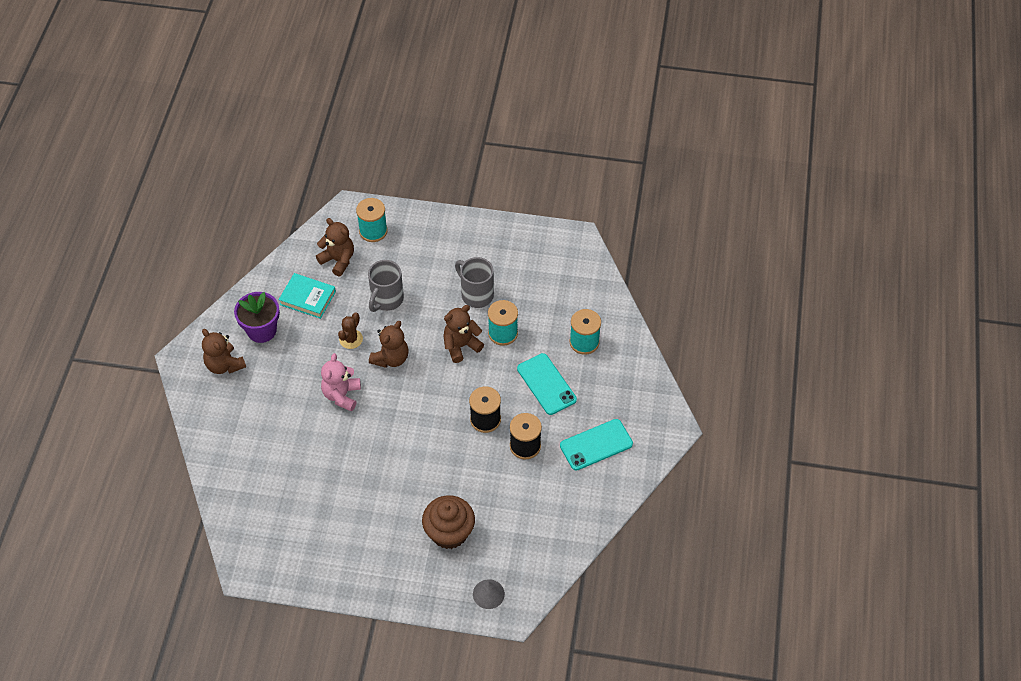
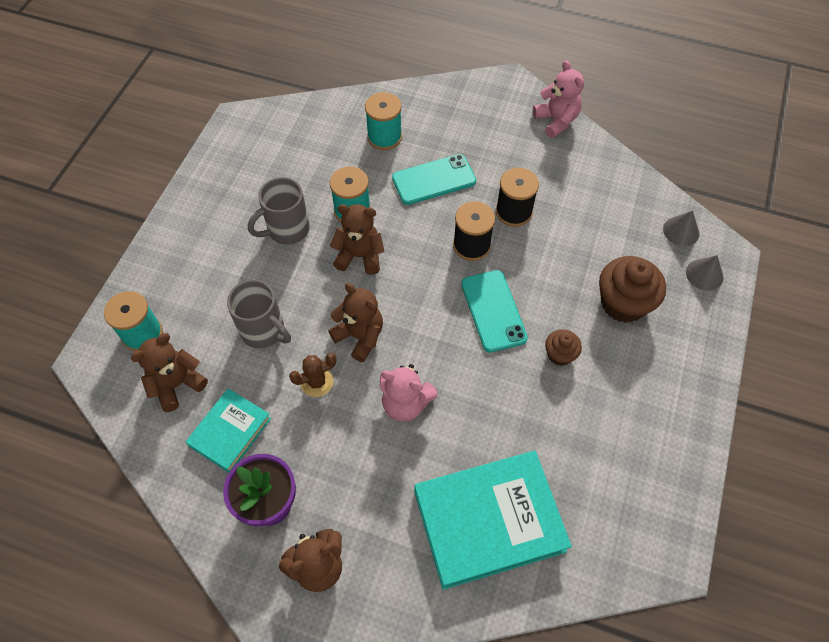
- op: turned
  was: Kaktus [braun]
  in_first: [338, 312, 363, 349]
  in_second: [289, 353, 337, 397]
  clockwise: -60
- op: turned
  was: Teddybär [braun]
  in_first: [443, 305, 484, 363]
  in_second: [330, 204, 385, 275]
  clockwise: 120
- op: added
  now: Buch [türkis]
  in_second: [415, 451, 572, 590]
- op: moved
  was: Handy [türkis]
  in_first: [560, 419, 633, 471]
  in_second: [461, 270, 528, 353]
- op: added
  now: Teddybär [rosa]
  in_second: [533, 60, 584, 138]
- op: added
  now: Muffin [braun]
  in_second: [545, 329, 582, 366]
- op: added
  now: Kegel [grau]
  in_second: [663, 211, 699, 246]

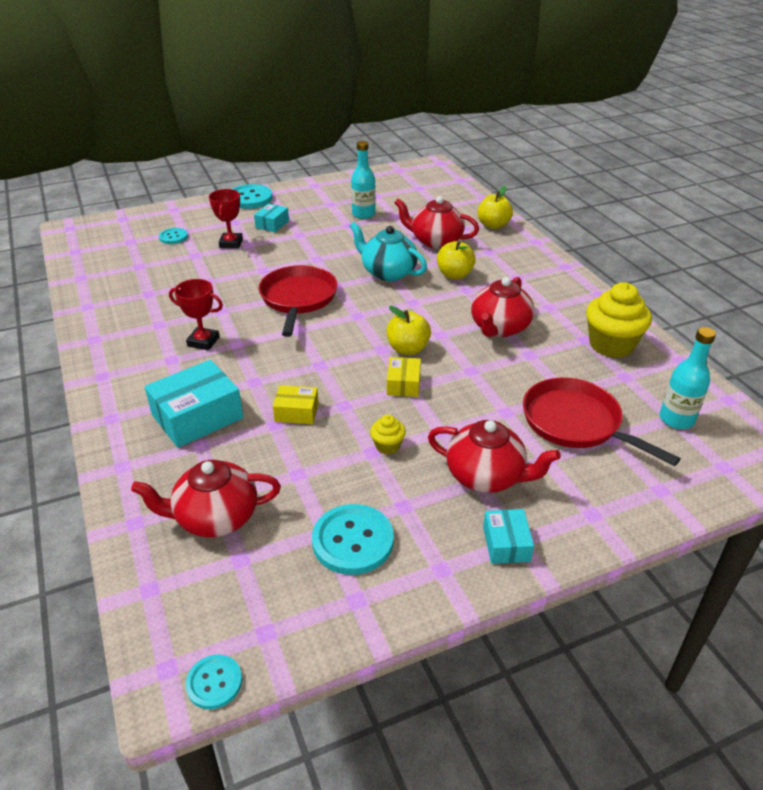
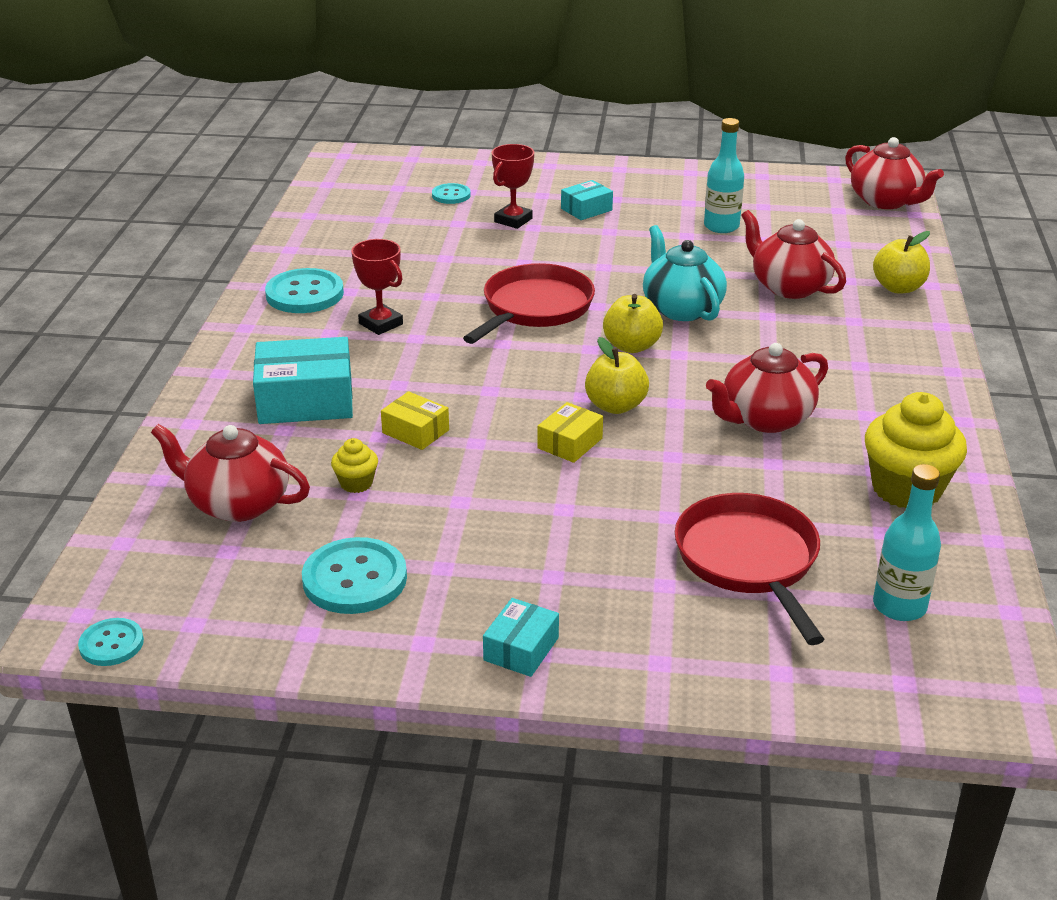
- op: moved
  was: Knopf [türkis]
  in_first: [232, 184, 273, 209]
  in_second: [265, 268, 344, 313]
- op: moved
  was: Muffin [gelb]
  in_first: [370, 415, 406, 455]
  in_second: [331, 438, 378, 493]
- op: moved
  was: Apfel [gelb]
  in_first: [437, 240, 476, 279]
  in_second: [603, 294, 663, 353]
- op: moved
  was: Teekanne [rot]
  in_first: [428, 420, 561, 493]
  in_second: [845, 137, 944, 209]

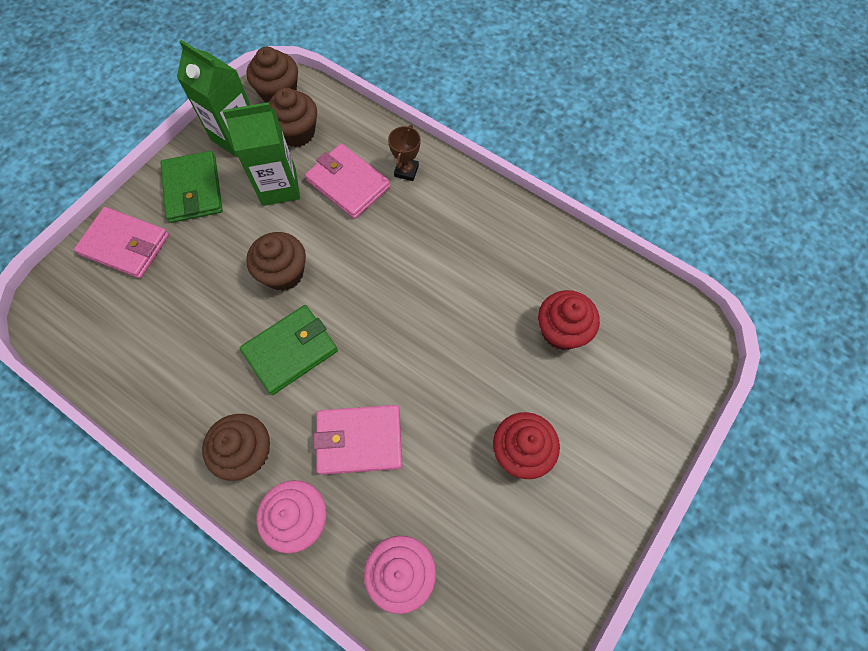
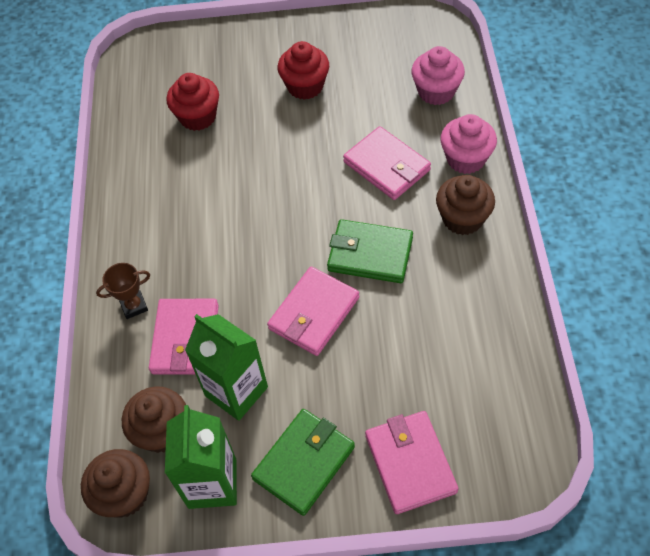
- op: replaced
  was: Muffin [braun]
  now: Geldbörse [rosa]
  in_first: [246, 232, 306, 291]
  in_second: [267, 266, 359, 356]

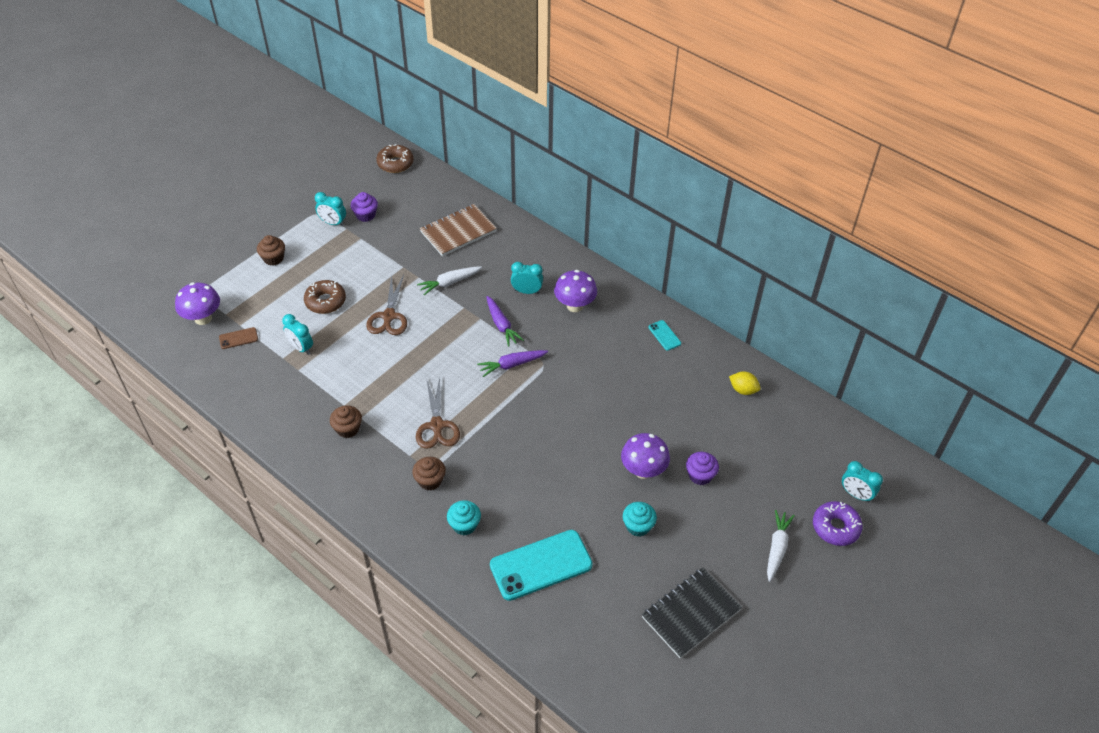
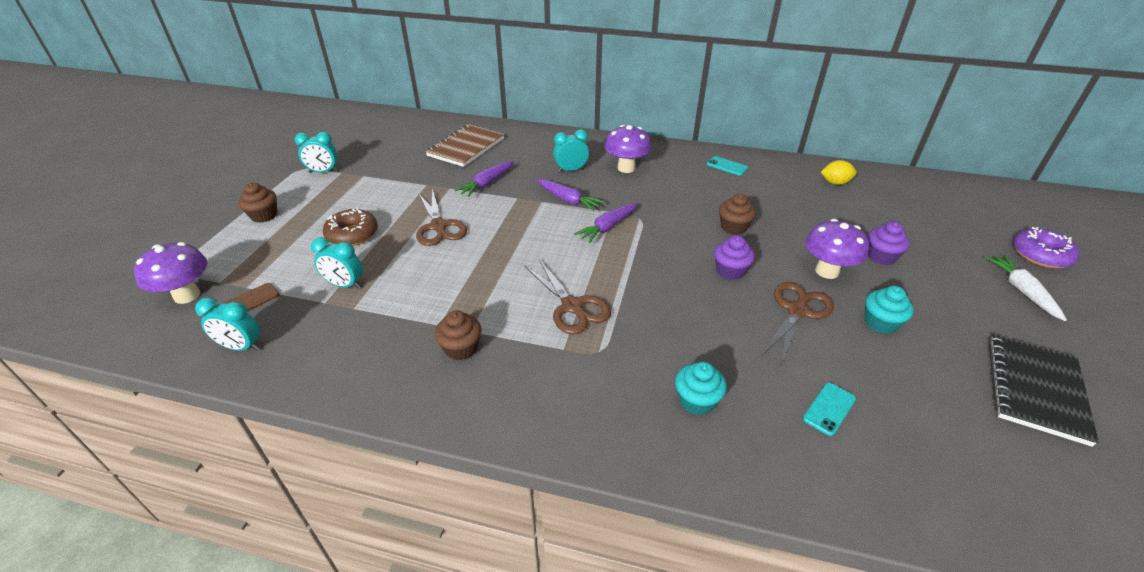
- op: moved
  was: Wecker [türkis]
  in_first: [842, 461, 883, 502]
  in_second: [195, 297, 260, 351]
- op: recoloured
  was: Karotte [weiß]
  now: Karotte [lila]
  in_first: [417, 266, 482, 295]
  in_second: [454, 161, 514, 197]
- op: moved
  was: Muffin [lila]
  in_first: [351, 192, 378, 222]
  in_second: [714, 235, 755, 280]
- op: moved
  was: Muffin [braun]
  in_first: [412, 457, 446, 490]
  in_second: [719, 194, 756, 235]
- op: added
  now: Schere [braun]
  in_second: [761, 282, 834, 364]
- op: resized
  was: Handy [türkis]
  in_first: [490, 530, 593, 601]
  in_second: [803, 383, 856, 436]
  ratio: 0.45
- op: removed
  was: Donut [braun]
  in_first: [376, 144, 414, 173]

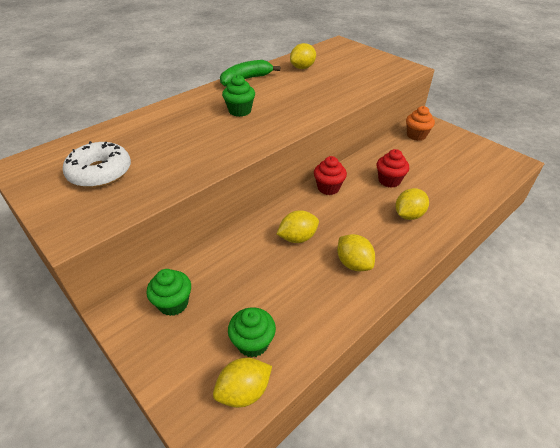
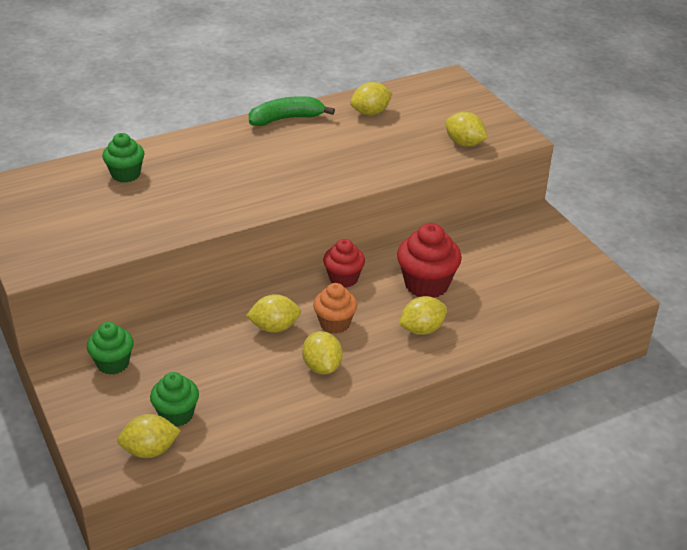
- op: moved
  was: Muffin [grün]
  in_first: [222, 75, 255, 117]
  in_second: [102, 133, 145, 183]
- op: moved
  was: Muffin [orange]
  in_first: [406, 106, 435, 141]
  in_second: [313, 283, 357, 334]
- op: resized
  was: Muffin [rot]
  in_first: [377, 149, 409, 188]
  in_second: [397, 223, 462, 298]
  ratio: 1.53
- op: added
  now: Zitrone [gelb]
  in_second: [445, 112, 488, 147]
- op: removed
  was: Donut [weiß]
  in_first: [63, 141, 131, 188]

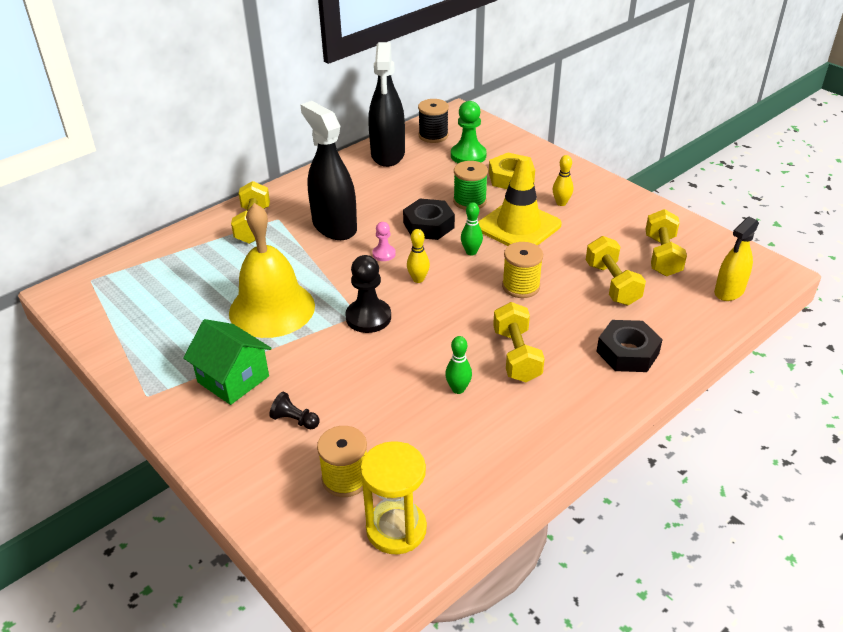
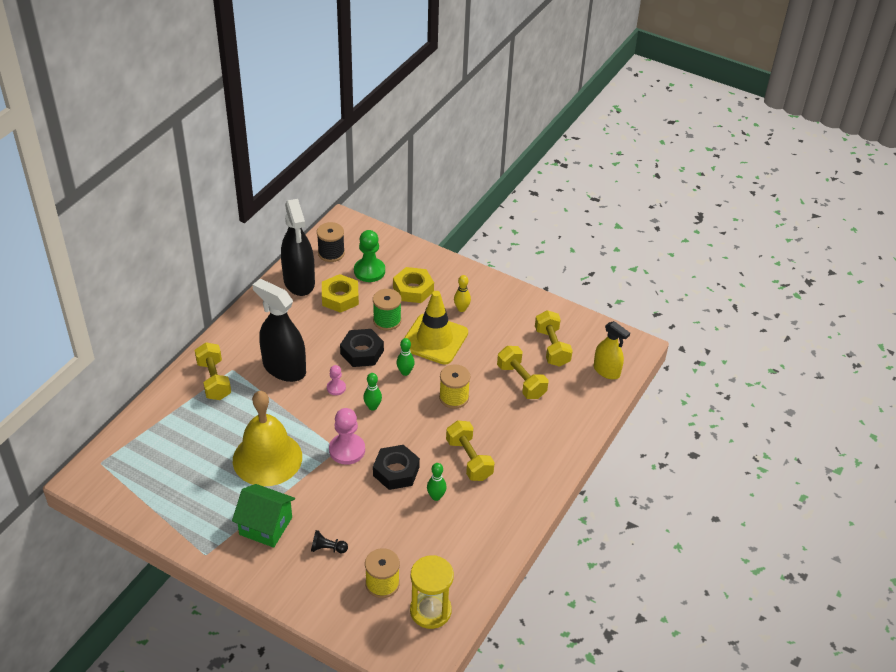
- op: added
  now: Sechskantmutter [gelb]
  in_second: [322, 274, 359, 313]
- op: recoloured
  was: Bauer [schwarz]
  now: Bauer [rosa]
  in_first: [345, 255, 391, 333]
  in_second: [329, 408, 365, 465]
- op: recoloured
  was: Bowlingkegel [gelb]
  now: Bowlingkegel [grün]
  in_first: [407, 229, 430, 283]
  in_second: [363, 373, 382, 411]
- op: moved
  was: Sechskantmutter [schwarz]
  in_first: [596, 320, 663, 372]
  in_second: [373, 445, 420, 490]
- op: turned
  was: Sprühflasche [gelb]
  in_first: [714, 217, 759, 301]
  in_second: [594, 321, 630, 379]
  clockwise: -75

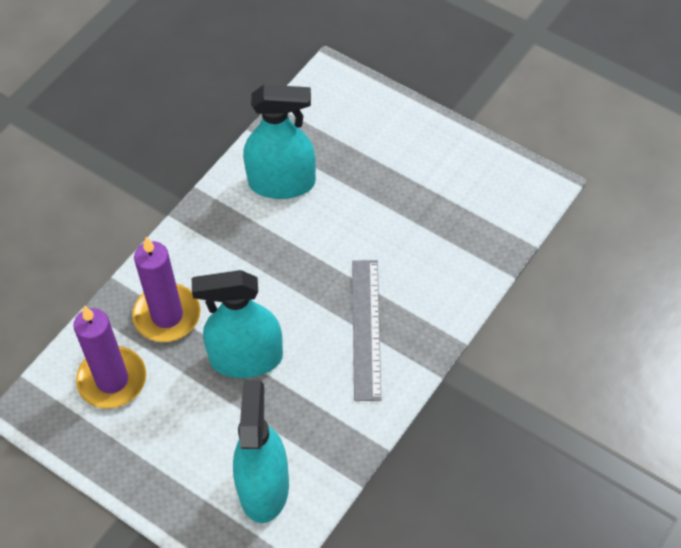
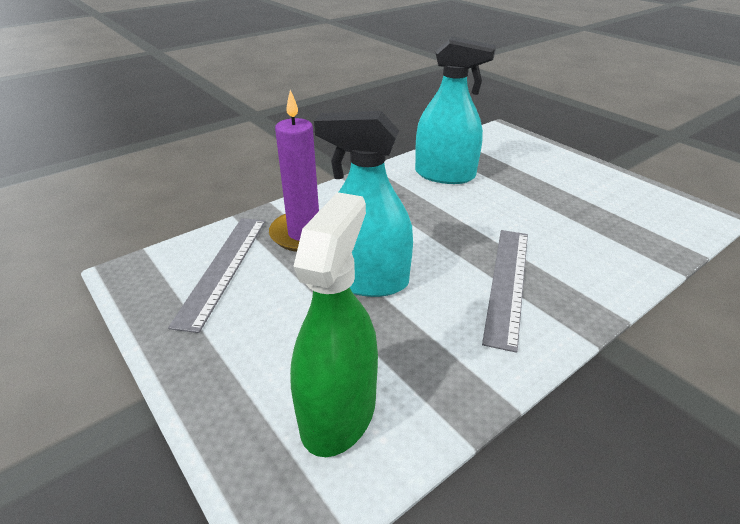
- op: replaced
  was: Kerze [lila]
  now: Lineal [grau]
  in_first: [73, 305, 146, 409]
  in_second: [168, 218, 266, 333]
- op: recoloured
  was: Sprühflasche [türkis]
  now: Sprühflasche [grün]
  in_first: [233, 380, 289, 523]
  in_second: [290, 192, 378, 457]

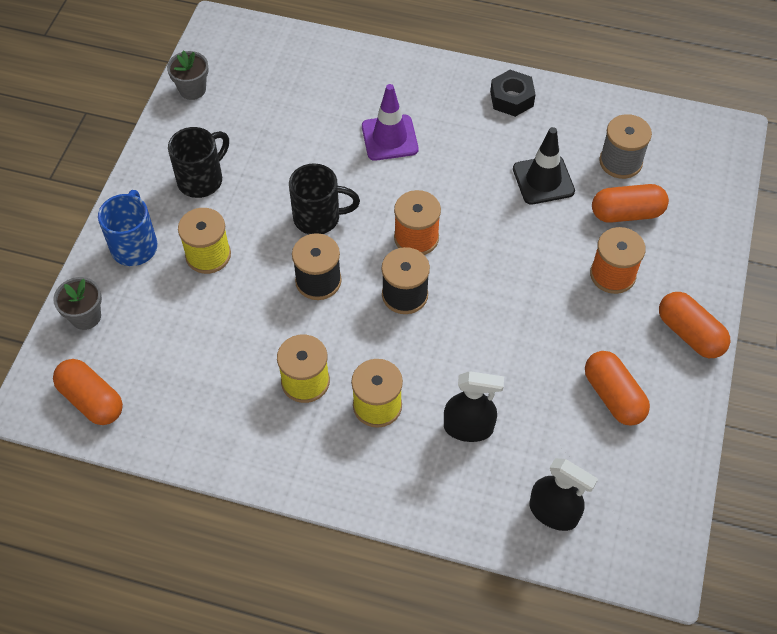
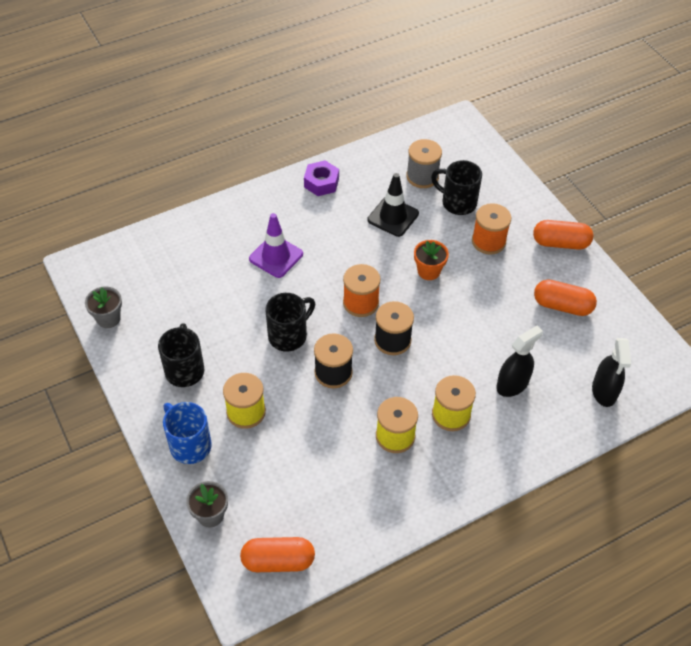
- op: recoloured
  was: Sechskantmutter [schwarz]
  now: Sechskantmutter [lila]
  in_first: [490, 70, 536, 117]
  in_second: [304, 160, 339, 196]
- op: added
  now: Blumentopf [orange]
  in_second: [414, 240, 449, 280]
- op: replaced
  was: Kapsel [orange]
  now: Tasse [schwarz]
  in_first: [592, 184, 669, 223]
  in_second: [431, 160, 482, 215]
- op: turned
  was: Sprühflasche [schwarz]
  in_first: [530, 458, 598, 531]
  in_second: [592, 338, 631, 407]
  clockwise: 105

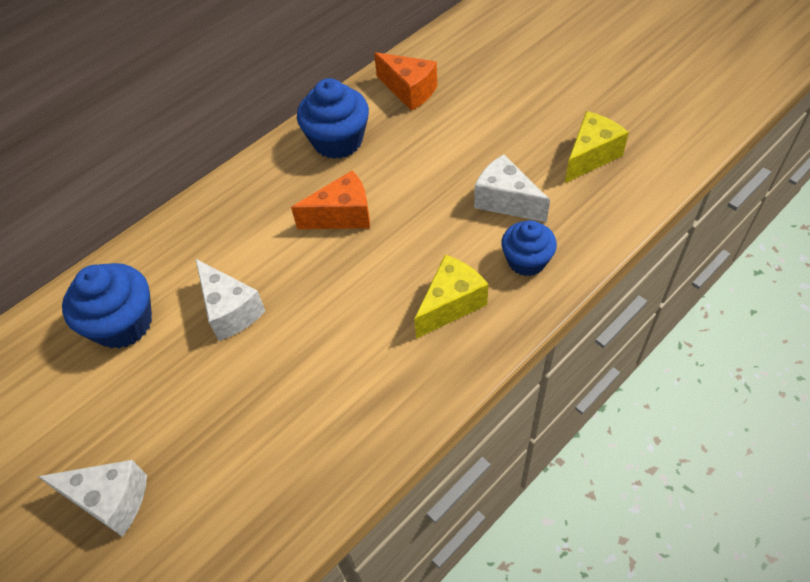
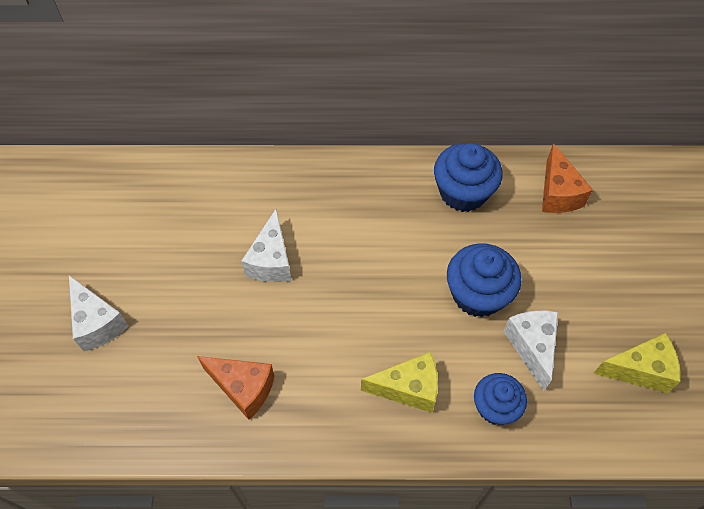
- op: moved
  was: Käse [orange]
  in_first: [291, 171, 370, 229]
  in_second: [197, 356, 275, 420]
- op: moved
  was: Muffin [blau]
  in_first: [62, 263, 152, 349]
  in_second: [447, 243, 521, 317]

